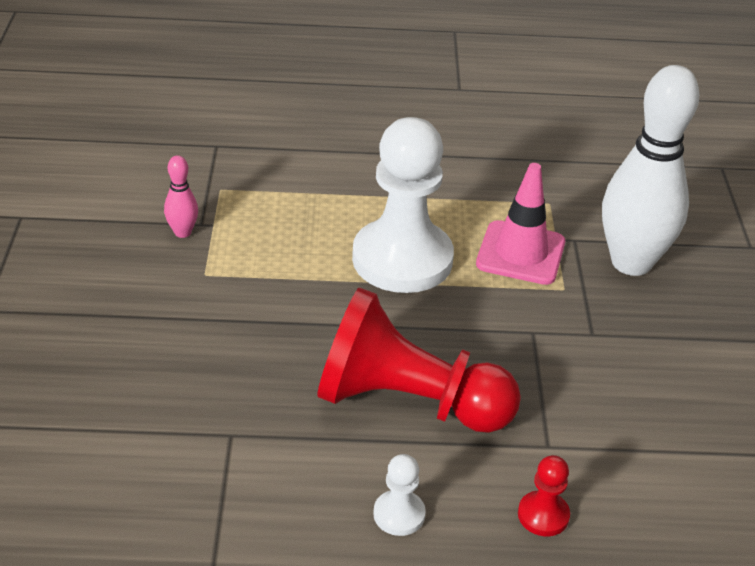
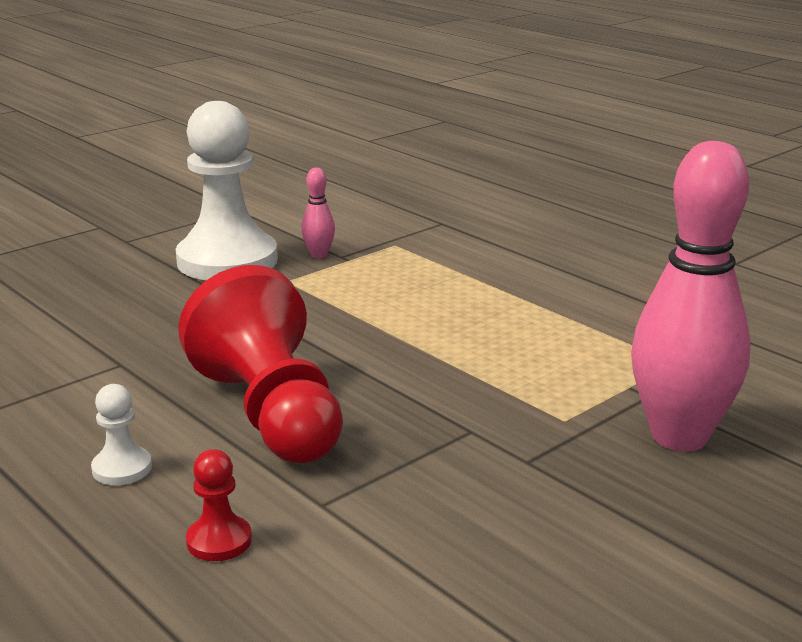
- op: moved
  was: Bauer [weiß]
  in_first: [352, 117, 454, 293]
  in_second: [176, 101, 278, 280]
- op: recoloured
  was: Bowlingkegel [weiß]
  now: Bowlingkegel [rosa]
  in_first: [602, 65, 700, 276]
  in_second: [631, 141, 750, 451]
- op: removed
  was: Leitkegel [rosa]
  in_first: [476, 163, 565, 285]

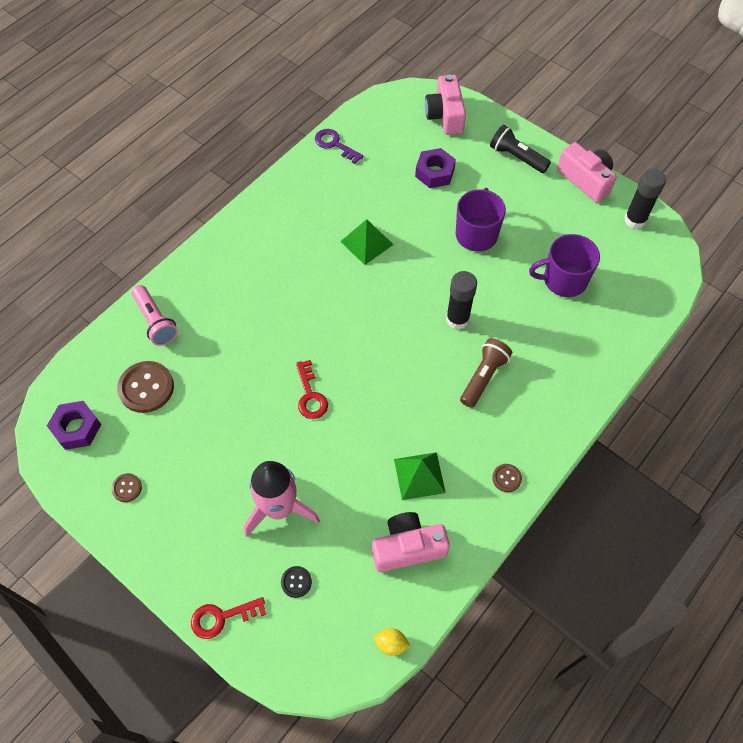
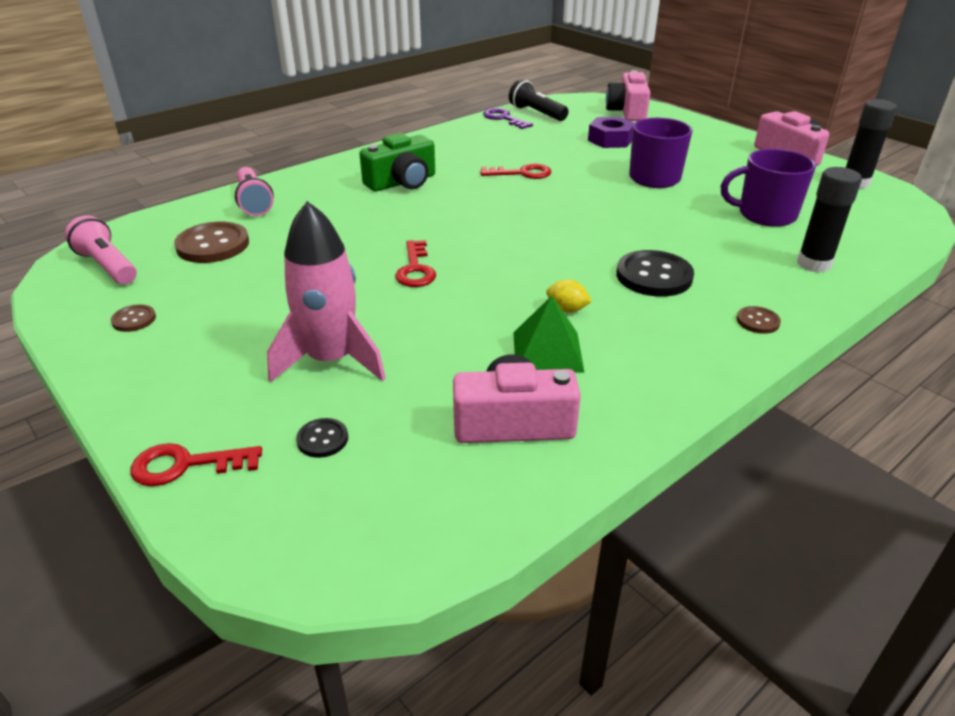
- op: replaced
  was: Sechskantmutter [lila]
  now: Taschenlampe [rosa]
  in_first: [47, 401, 101, 450]
  in_second: [65, 216, 137, 284]
- op: added
  now: Kamera [grün]
  in_second: [359, 133, 435, 192]
- op: replaced
  was: Pyramide [grün]
  now: Schlüssel [rot]
  in_first: [340, 219, 394, 265]
  in_second: [480, 164, 551, 179]
- op: moved
  was: Taschenlampe [schwarz]
  in_first: [490, 125, 551, 173]
  in_second: [509, 79, 568, 121]
- op: moved
  was: Zitrone [gelb]
  in_first: [374, 628, 411, 656]
  in_second: [546, 279, 592, 313]
- op: replaced
  was: Taschenlampe [braun]
  now: Knopf [schwarz]
  in_first: [460, 338, 512, 408]
  in_second: [616, 250, 694, 297]
- op: moved
  was: Knopf [braun]
  in_first: [492, 464, 522, 492]
  in_second: [736, 306, 781, 334]
- op: moved
  was: Klebestift [schwarz]
  in_first: [446, 271, 477, 329]
  in_second: [797, 167, 862, 273]

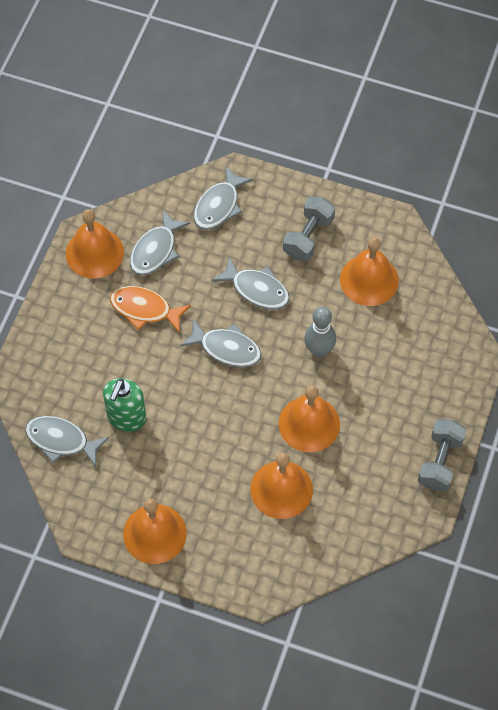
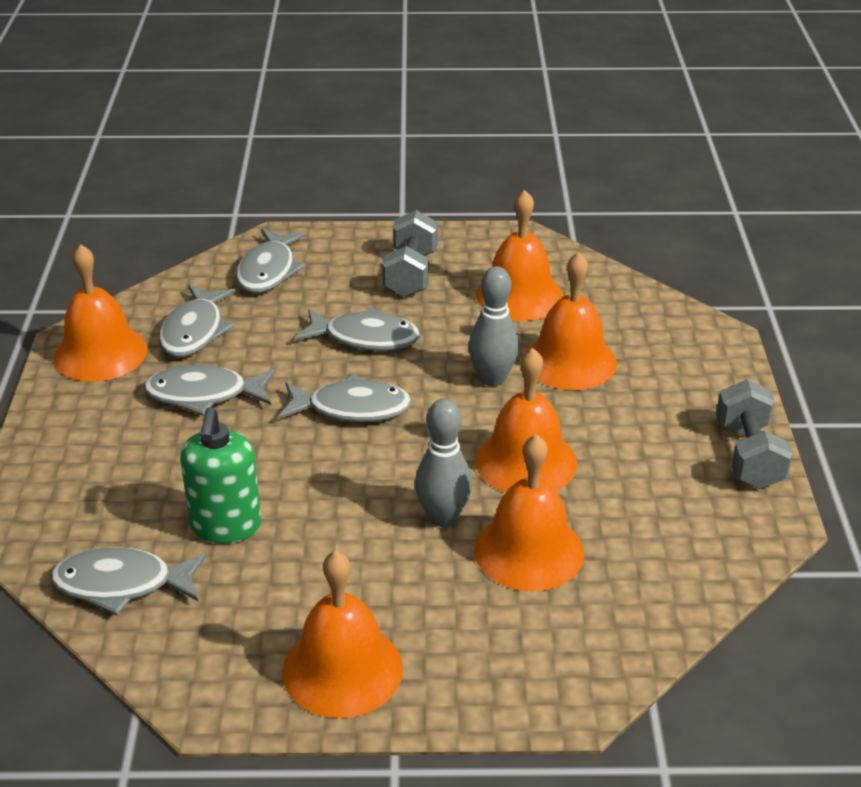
- op: recoloured
  was: Fisch [orange]
  now: Fisch [grau]
  in_first: [110, 286, 191, 332]
  in_second: [144, 365, 275, 416]
- op: added
  now: Bowlingkegel [grau]
  in_second: [415, 399, 472, 527]
- op: added
  now: Glocke [orange]
  in_second: [525, 252, 617, 390]

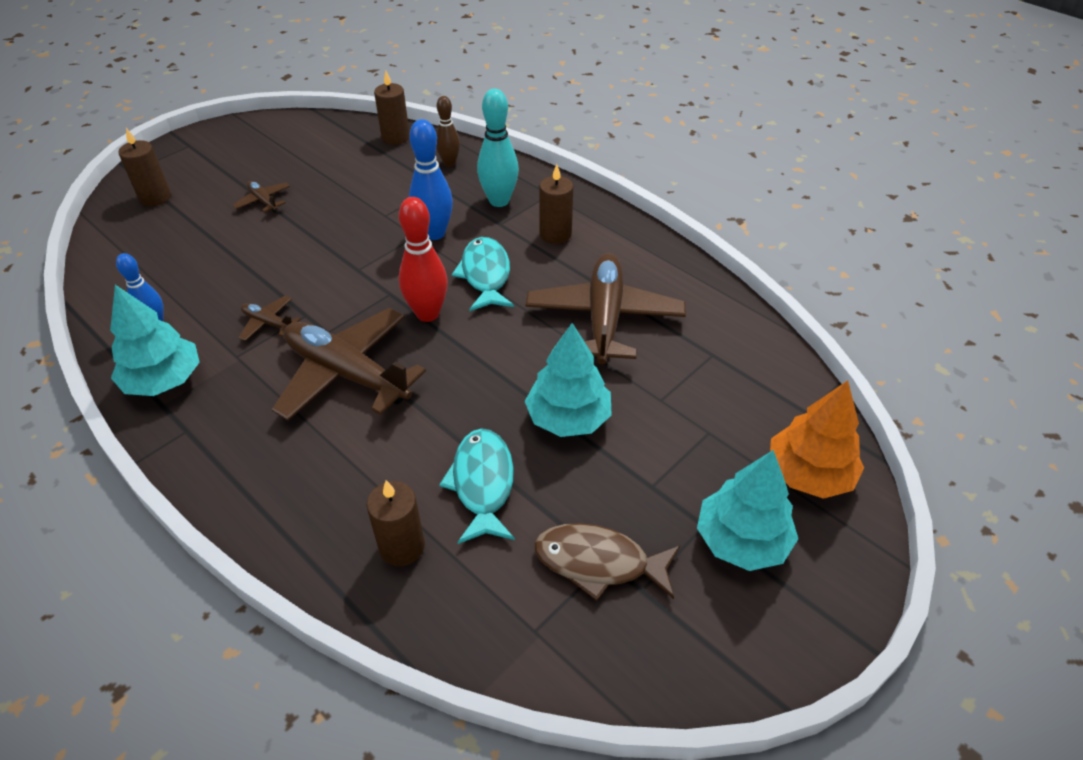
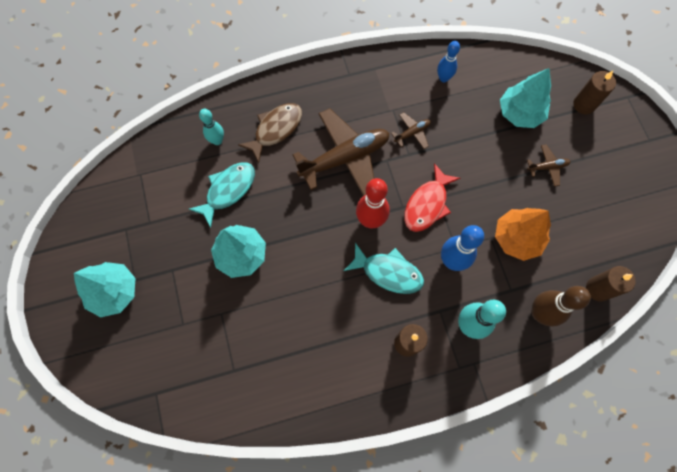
- op: turned
  was: Fisch [türkis]
  in_first: [439, 428, 515, 544]
  in_second: [189, 162, 255, 228]
  clockwise: -75
- op: replaced
  was: Kerze [braun]
  now: Bowlingkegel [türkis]
  in_first: [367, 480, 425, 566]
  in_second: [199, 109, 224, 145]
- op: moved
  was: Fisch [braun]
  in_first: [534, 523, 680, 601]
  in_second: [238, 103, 302, 163]
- op: added
  now: Fisch [rot]
  in_second: [404, 163, 460, 232]
- op: moved
  was: Baum [orange]
  in_first: [770, 381, 864, 499]
  in_second: [495, 208, 551, 261]
- op: moved
  was: Baum [türkis]
  in_first: [110, 285, 200, 396]
  in_second: [500, 68, 551, 128]
- op: resized
  was: Bowlingkegel [braun]
  in_first: [436, 96, 460, 167]
  in_second: [532, 286, 591, 326]
  ratio: 1.57
- op: removed
  was: Flugzeug [braun]
  in_first: [526, 253, 686, 365]

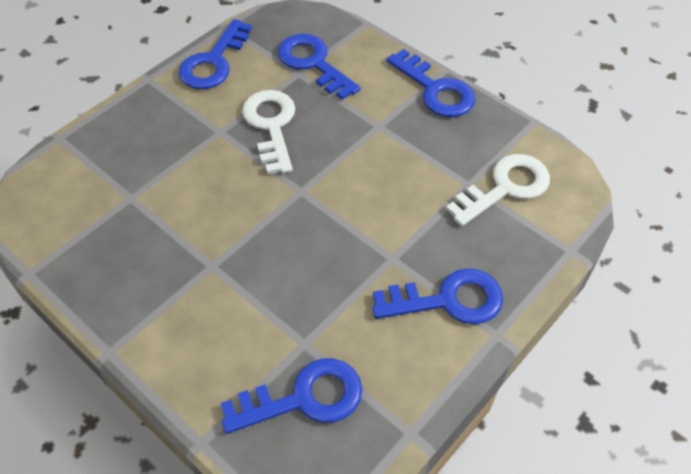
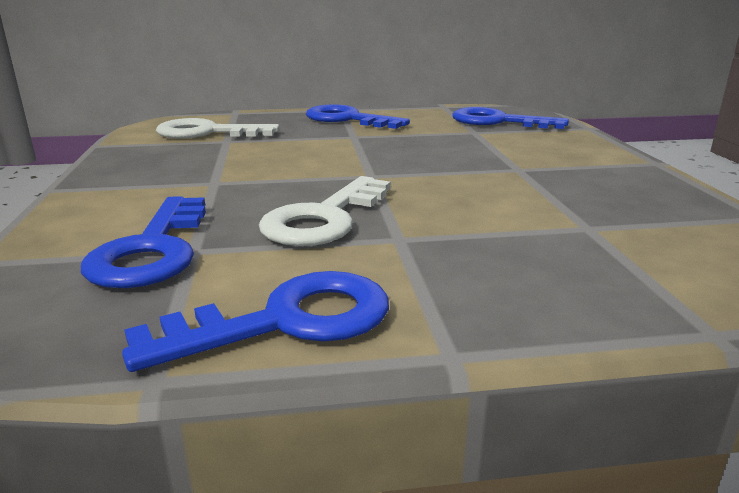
- op: removed
  was: Schlüssel [blau]
  in_first: [387, 49, 476, 117]

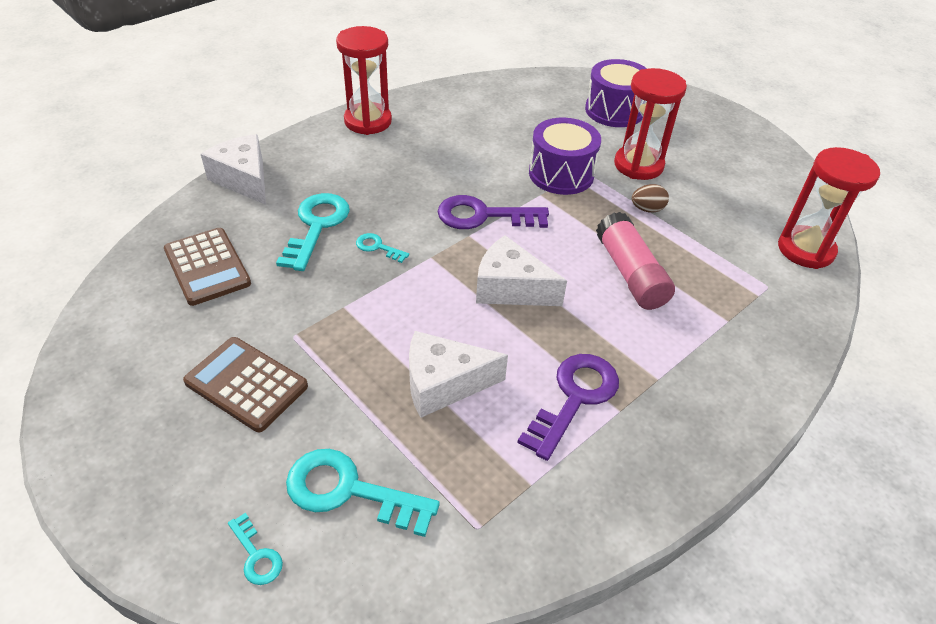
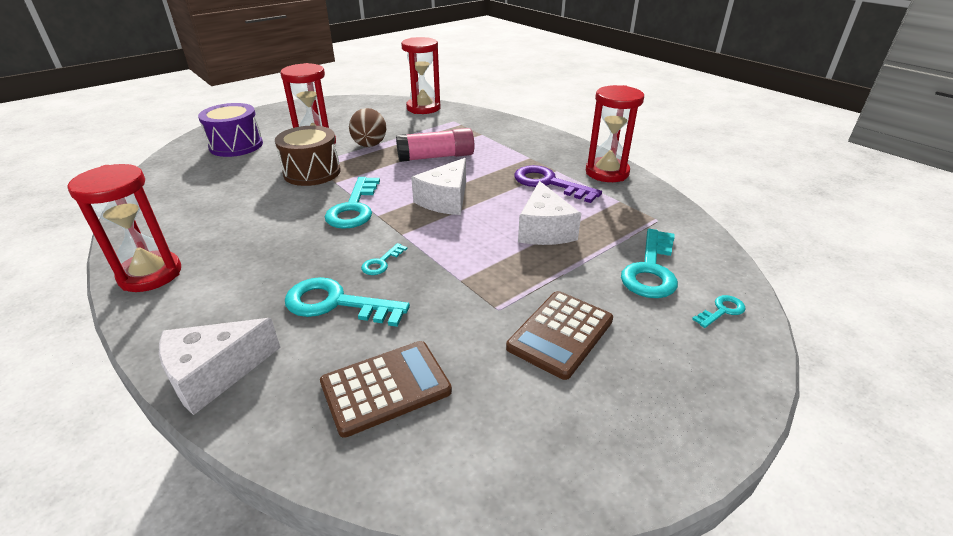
- op: recoloured
  was: Trommel [lila]
  now: Trommel [braun]
  in_first: [529, 118, 601, 195]
  in_second: [275, 126, 341, 186]
- op: recoloured
  was: Schlüssel [lila]
  now: Schlüssel [türkis]
  in_first: [438, 195, 549, 229]
  in_second: [325, 177, 380, 229]
- op: resized
  was: Ei [braun]
  in_first: [632, 184, 669, 212]
  in_second: [349, 108, 387, 147]
  ratio: 1.76
- op: added
  now: Sanduhr [rot]
  in_second: [586, 85, 644, 182]

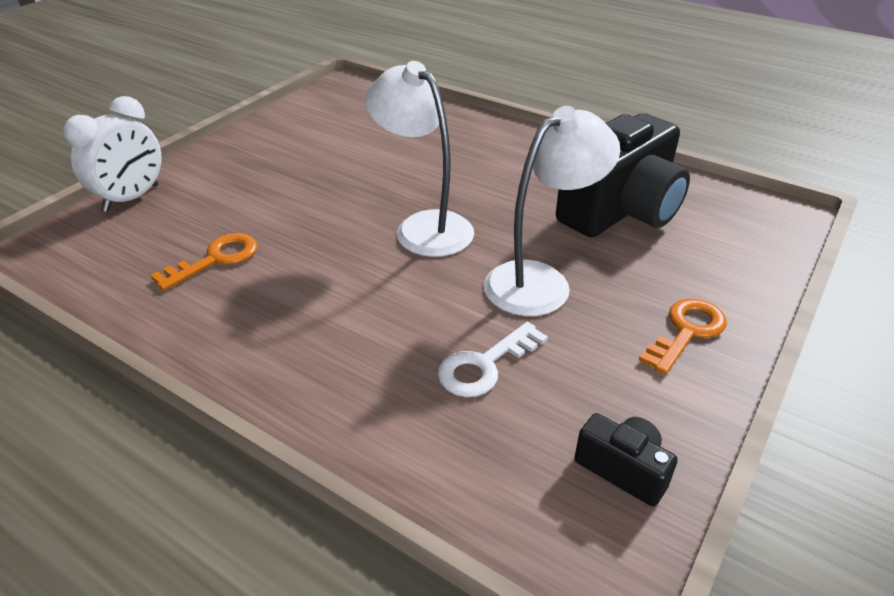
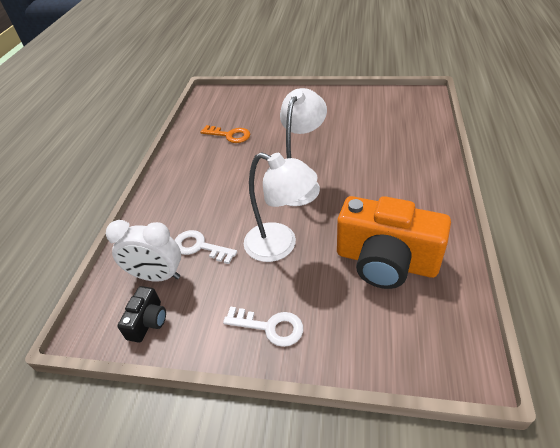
- op: moved
  was: Wecker [weiß]
  in_first: [63, 96, 161, 212]
  in_second: [106, 220, 181, 282]
- op: recoloured
  was: Schlüssel [orange]
  now: Schlüssel [weiß]
  in_first: [639, 298, 726, 375]
  in_second: [223, 306, 303, 347]
- op: recoloured
  was: Kamera [schwarz]
  now: Kamera [orange]
  in_first: [556, 113, 690, 237]
  in_second: [337, 196, 451, 289]

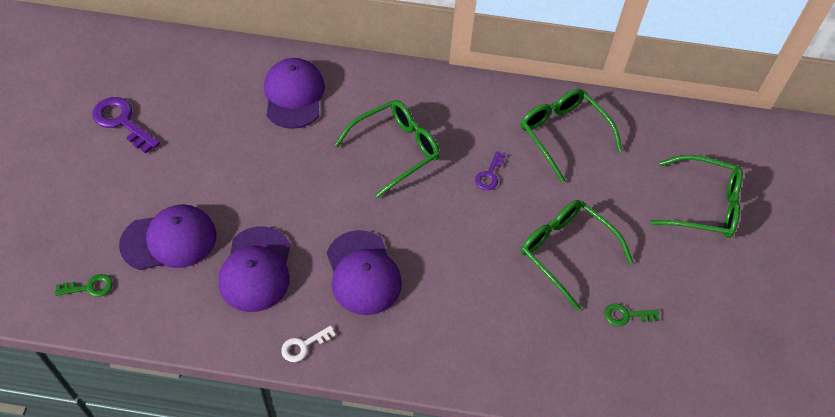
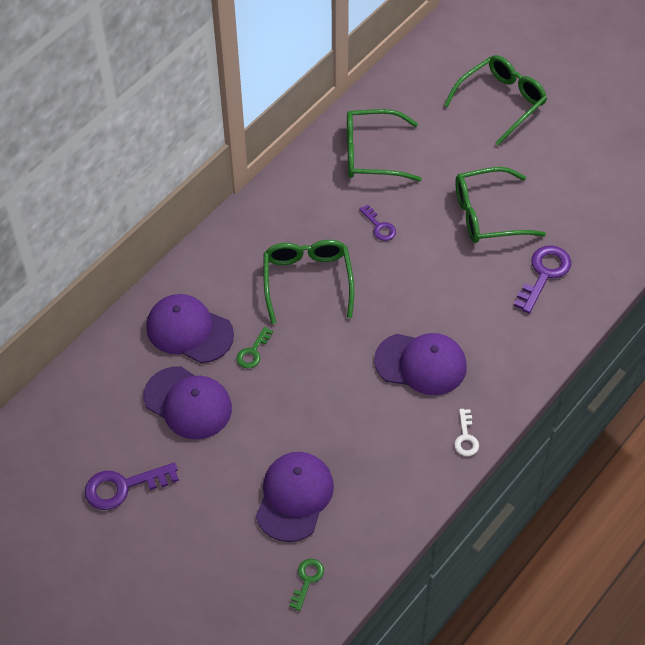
- op: moved
  was: Kappe [lila]
  in_first: [218, 226, 291, 312]
  in_second: [143, 366, 232, 439]
- op: moved
  was: Schlüssel [grün]
  in_first: [605, 303, 659, 326]
  in_second: [236, 327, 273, 368]
- op: added
  now: Schlüssel [lila]
  in_second: [514, 245, 571, 314]

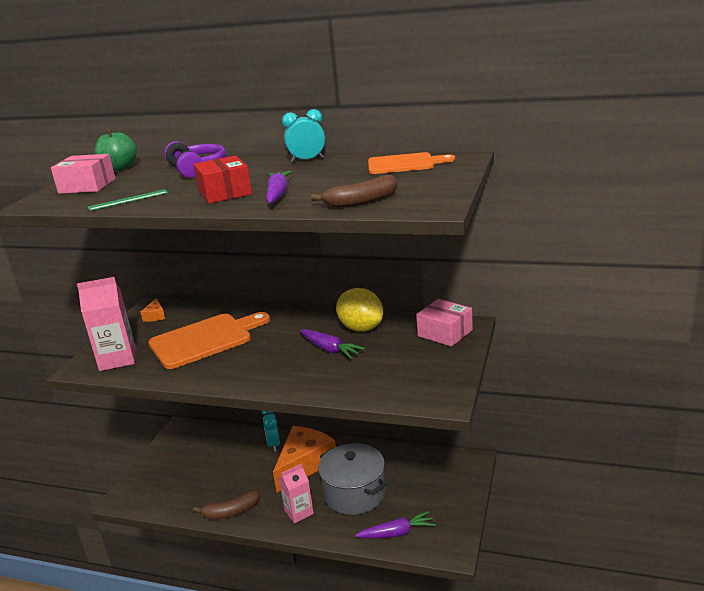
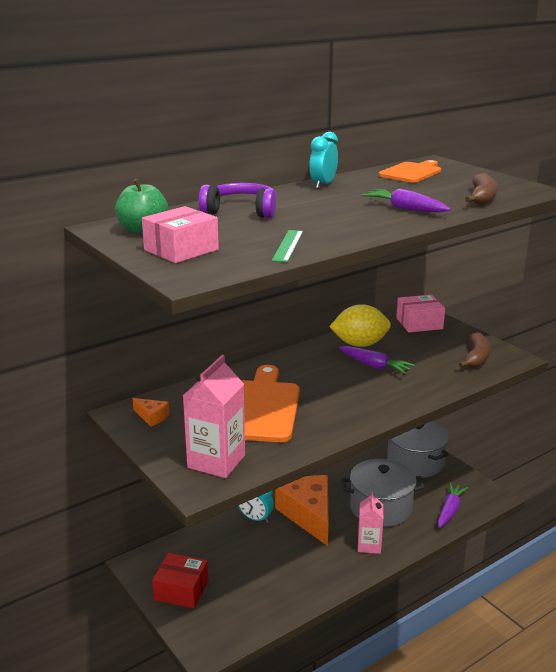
- op: moved
  was: Schachtel [rot]
  in_first: [193, 155, 252, 204]
  in_second: [152, 553, 208, 608]
- op: turned
  was: Karotte [lila]
  in_first: [300, 329, 365, 358]
  in_second: [339, 346, 415, 374]
  clockwise: 45
- op: added
  now: Kochtopf [grau]
  in_second: [387, 421, 449, 478]
- op: moved
  was: Banane [braun]
  in_first: [193, 490, 260, 520]
  in_second: [459, 332, 490, 368]

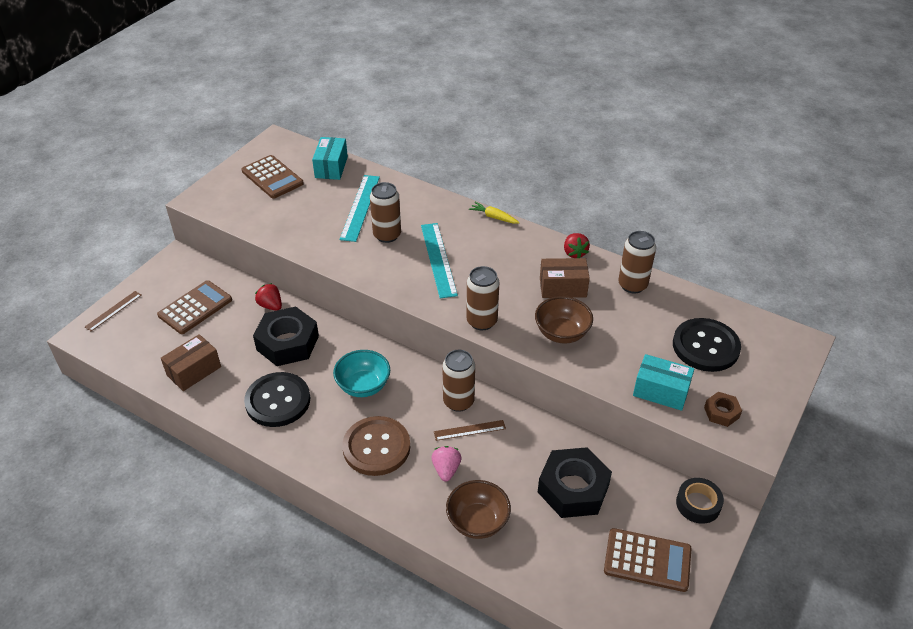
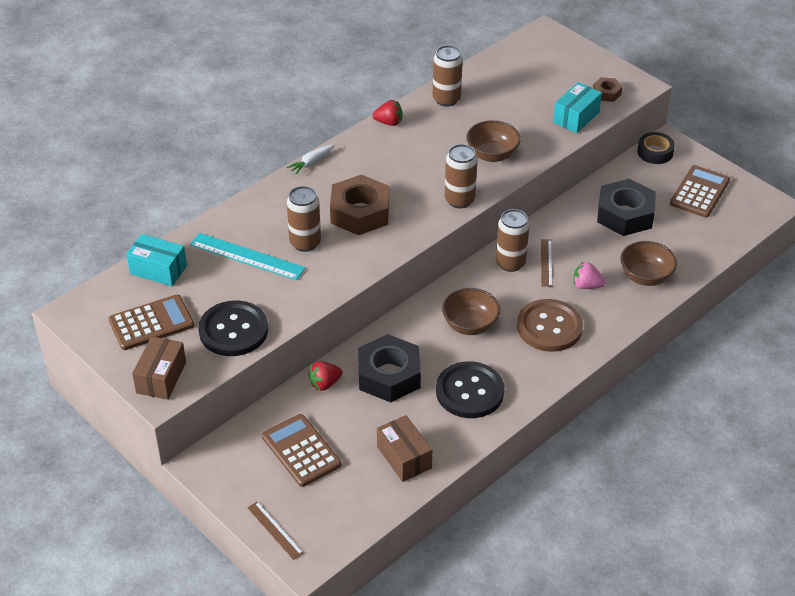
- op: moved
  was: Schachtel [braun]
  in_first: [540, 258, 590, 298]
  in_second: [132, 336, 186, 400]
- op: moved
  was: Knopf [schwarz]
  in_first: [673, 318, 741, 372]
  in_second: [198, 300, 268, 356]
- op: recoloured
  was: Karotte [gelb]
  now: Karotte [weiß]
  in_first: [469, 202, 520, 224]
  in_second: [286, 144, 335, 174]
- op: replaced
  was: Lineal [türkis]
  now: Sechskantmutter [braun]
  in_first: [421, 223, 458, 299]
  in_second: [330, 174, 389, 235]
- op: recoloured
  was: Schüssel [türkis]
  now: Schüssel [braun]
  in_first: [333, 350, 390, 397]
  in_second: [442, 288, 500, 335]

